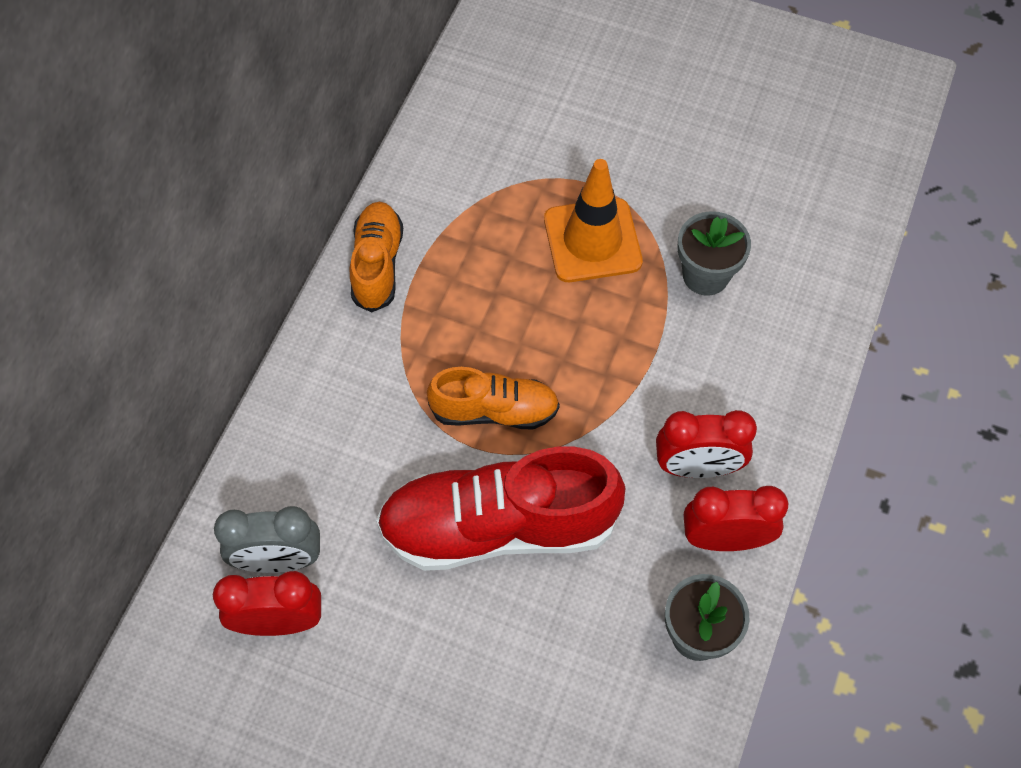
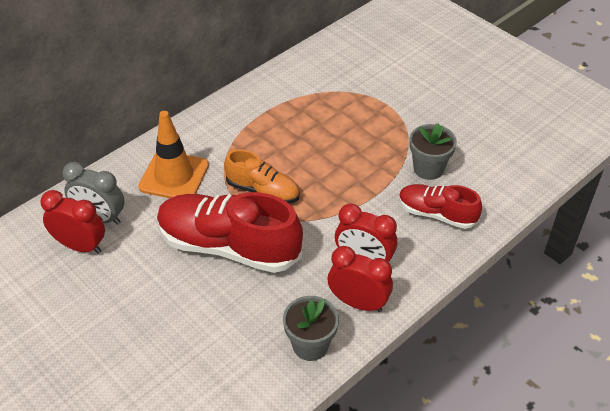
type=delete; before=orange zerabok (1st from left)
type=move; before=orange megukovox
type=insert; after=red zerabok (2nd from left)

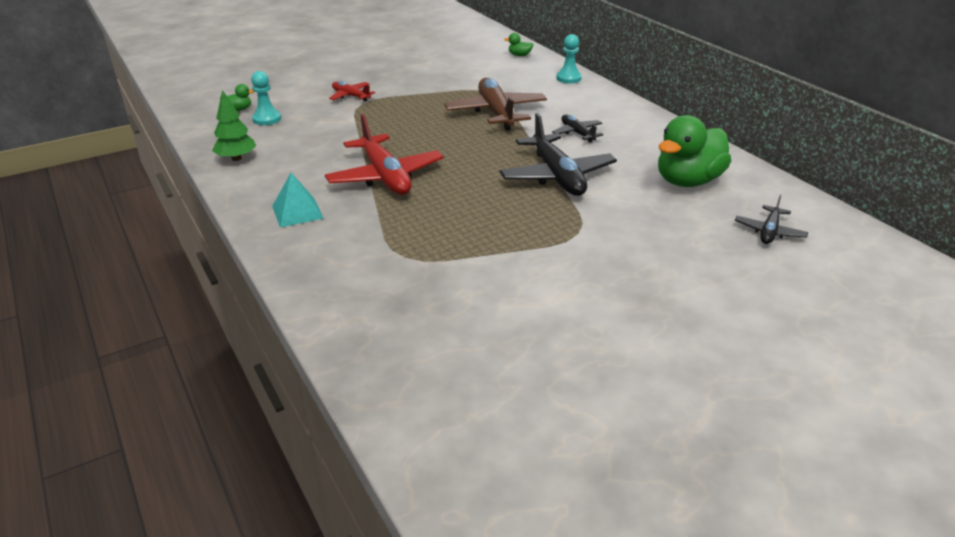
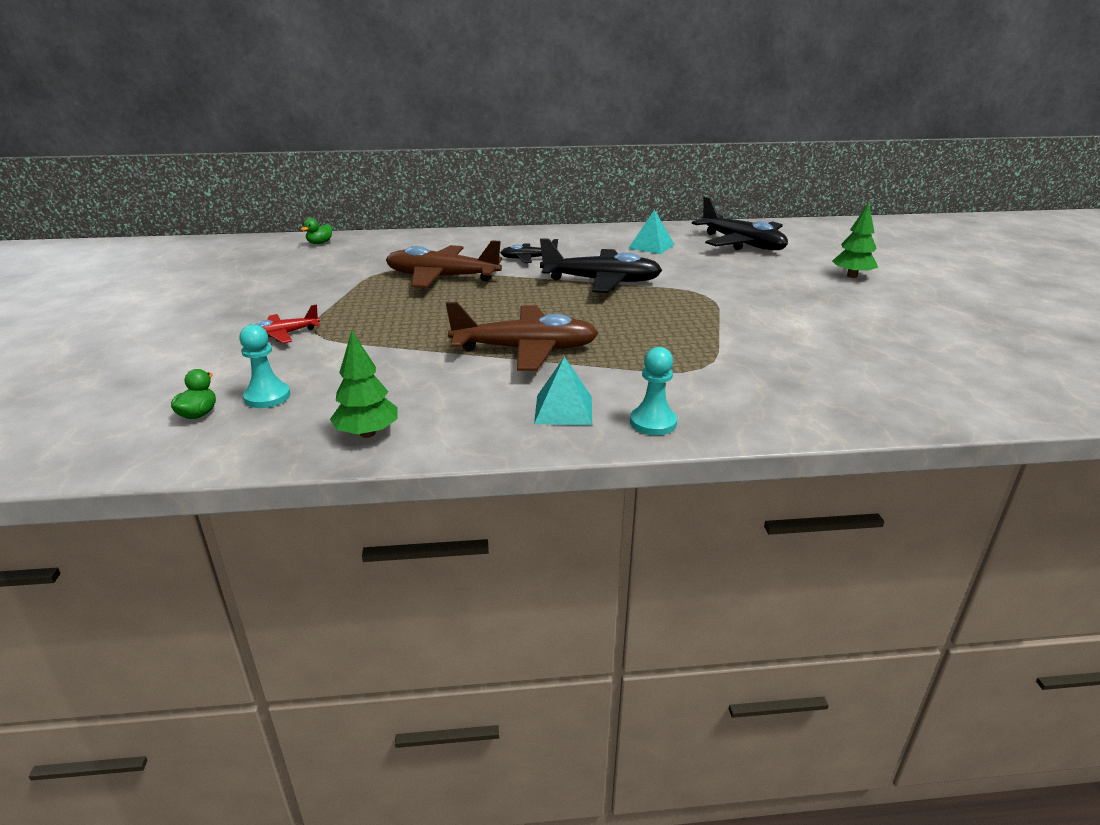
type=recolor; before=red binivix (2nd from left); after=brown binivix (2nd from left)
type=move; before=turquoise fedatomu (2nd from left)
type=replace; before=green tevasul (3rd from left); after=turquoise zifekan (2nd from left)
type=resize; before=black binivix (3rd from left); scale=1.93
type=insert; after=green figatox (2nd from left)

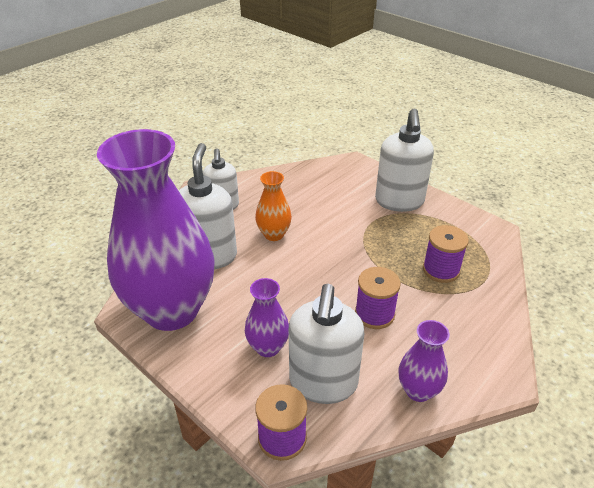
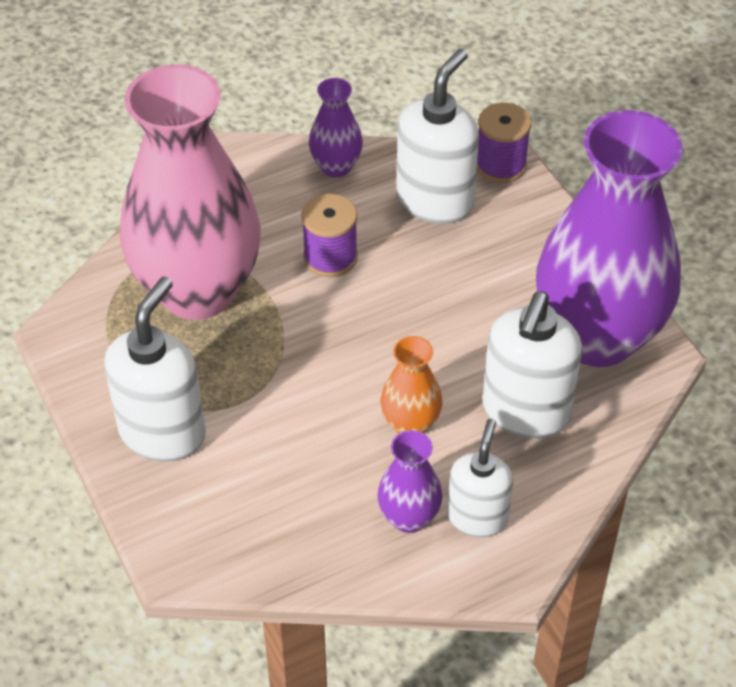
type=move; before=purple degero (2nd from left)
type=replace; before=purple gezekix (3rd from left); after=pink degero

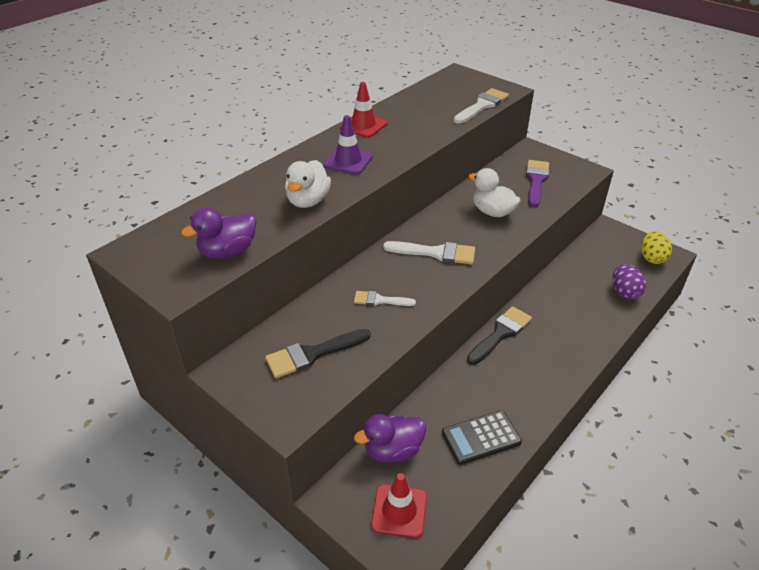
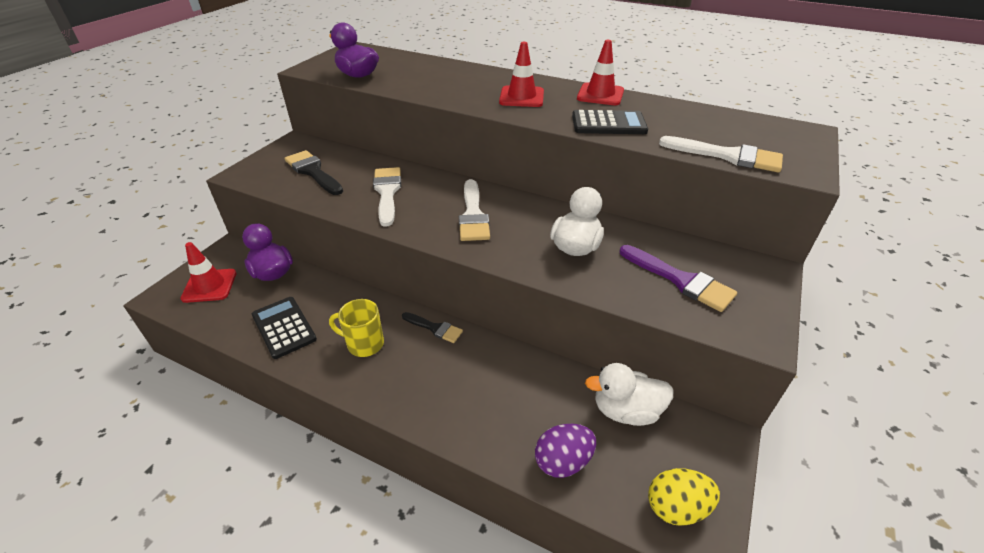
type=move; before=white tevasul (1st from left in the first image); after=white tevasul (2nd from left)
type=recolor; before=purple megukovox; after=red megukovox (2nd from left)
type=resize; before=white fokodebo (1st from left); scale=1.61
type=resize; before=black fokodebo (2nd from left); scale=0.62
type=rotate; before=purple fokodebo; turn=45
type=insert; after=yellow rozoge
type=insert; after=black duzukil (2nd from left)

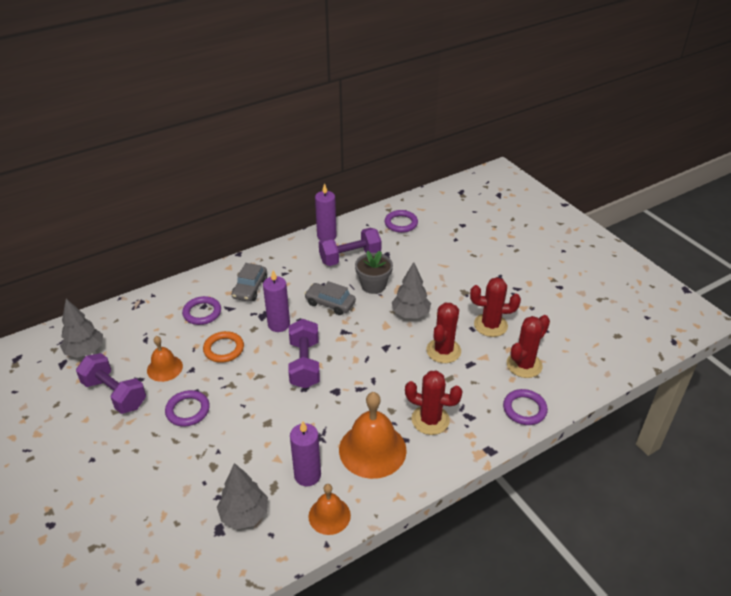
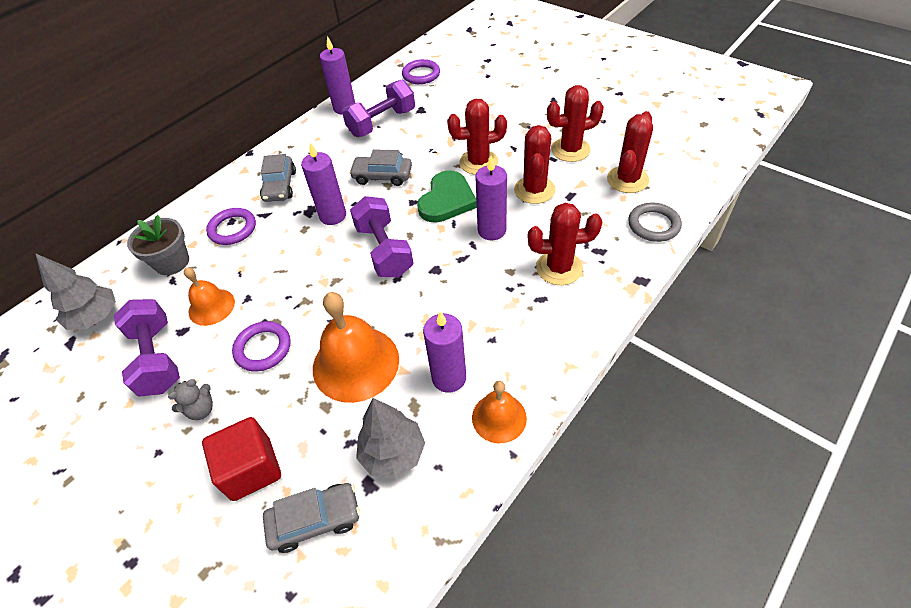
type=rotate; before=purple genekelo (1st from left); turn=45
type=delete; before=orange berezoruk
type=move; before=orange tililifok (3rd from left in the first image); after=orange tililifok (2nd from left)
type=move; before=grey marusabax
type=replace; before=grey figatox (3rd from left); after=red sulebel (1st from left)
type=recolor; before=purple berezoruk (4th from left); after=grey berezoruk
type=insert; after=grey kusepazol
type=insert; after=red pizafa
type=insert; after=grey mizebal (2nd from left)
type=insert; after=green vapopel
type=insert; after=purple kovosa (4th from left)

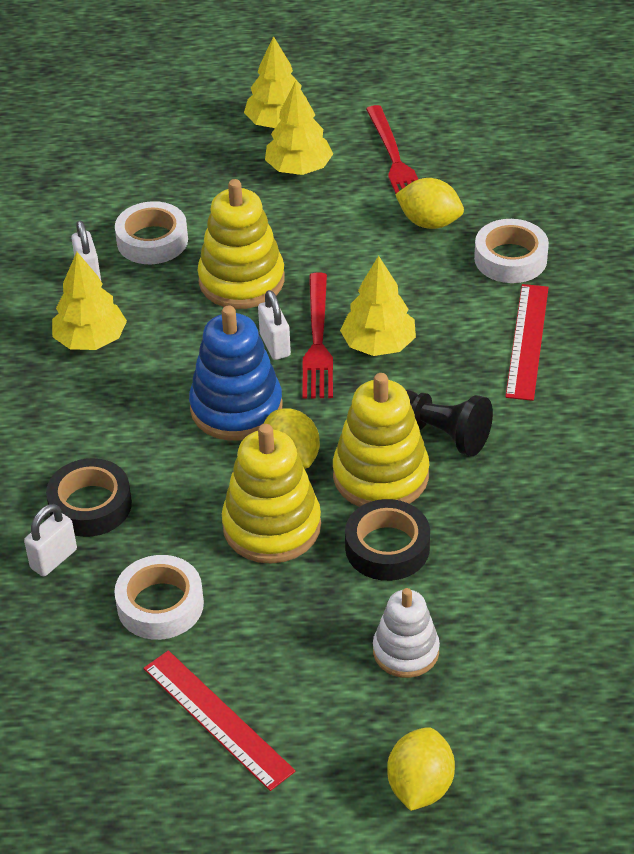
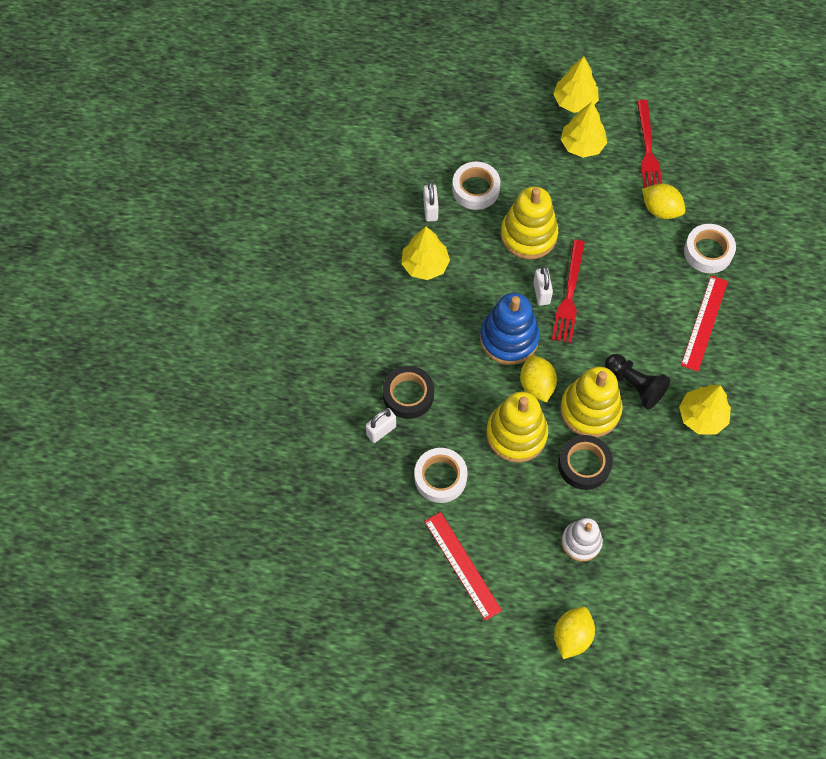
type=move; before=yellow figatox (4th from left)

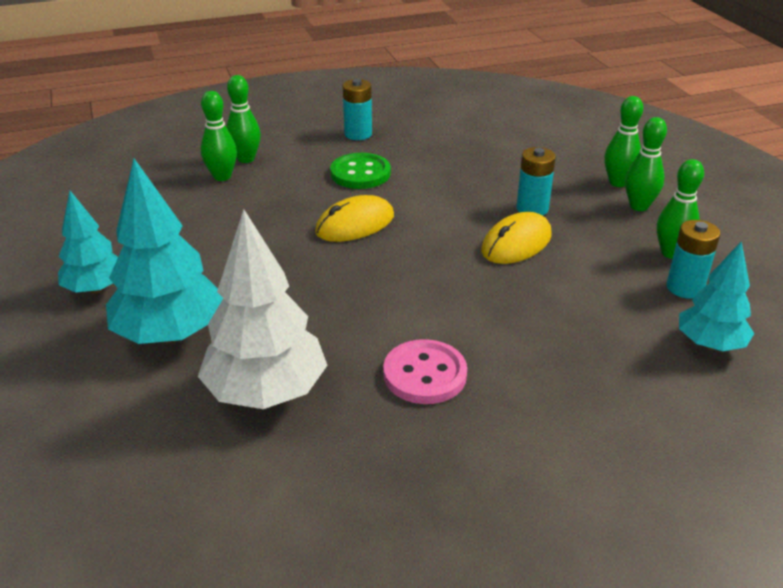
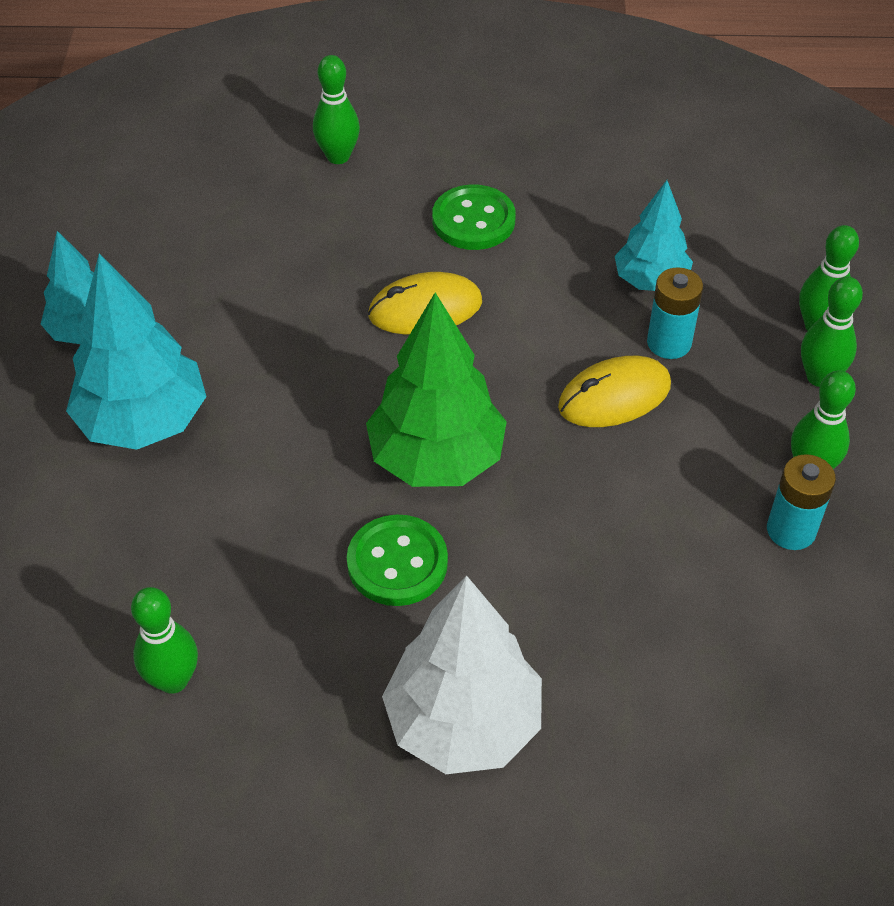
type=move; before=white figatox
type=move; before=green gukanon (1st from left)
type=delete; before=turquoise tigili (1st from left)
type=recolor; before=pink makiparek; after=green makiparek (1st from left)
type=move; before=turquoise figatox (3rd from left)
type=insert; after=green figatox

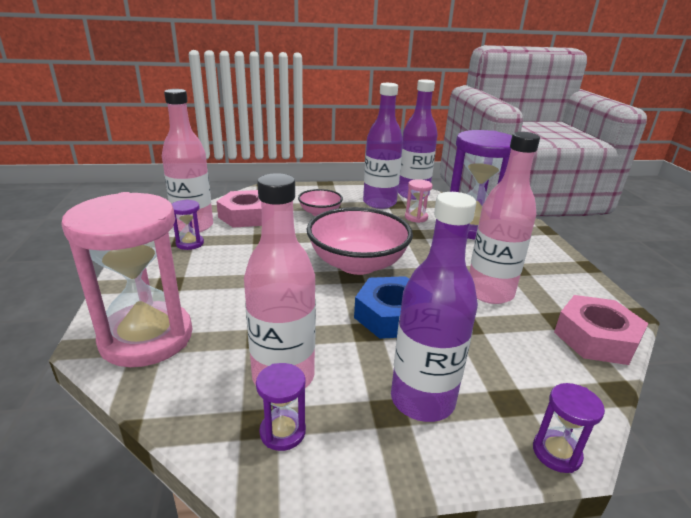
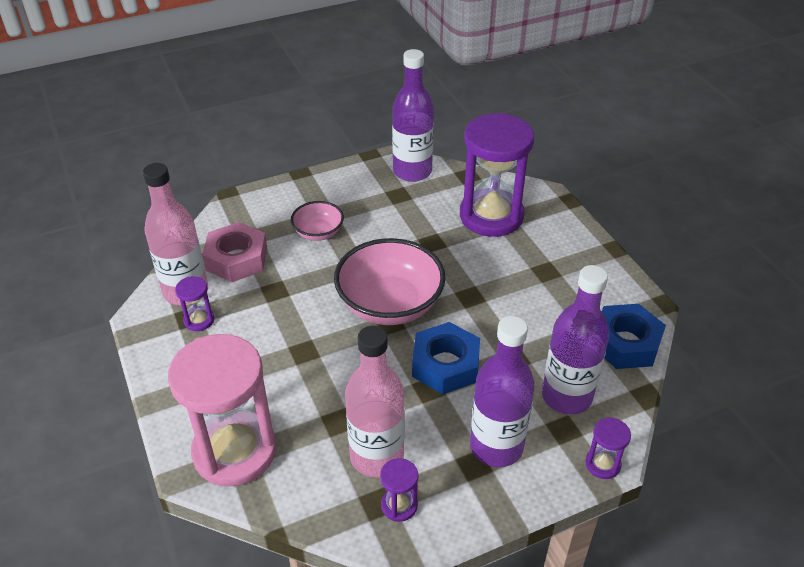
type=move; before=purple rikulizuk (1st from left in the first image); after=purple rikulizuk (3rd from left)
type=delete; before=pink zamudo (2nd from left)
type=delete; before=pink rikulizuk (3rd from left)
type=recolor; before=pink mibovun (2nd from left); after=blue mibovun (2nd from left)

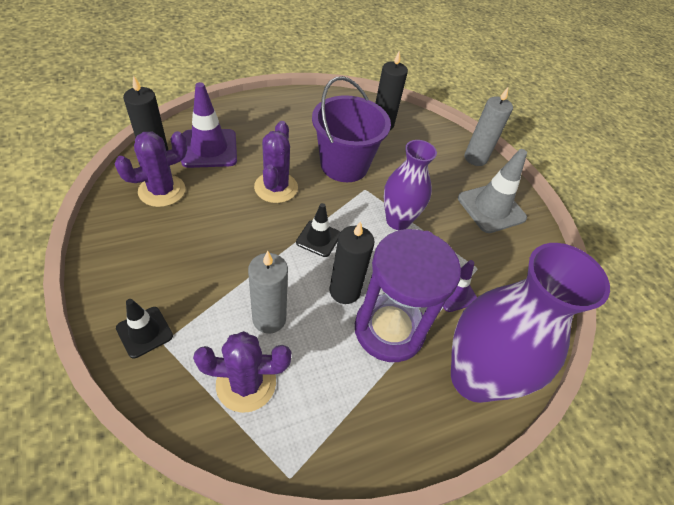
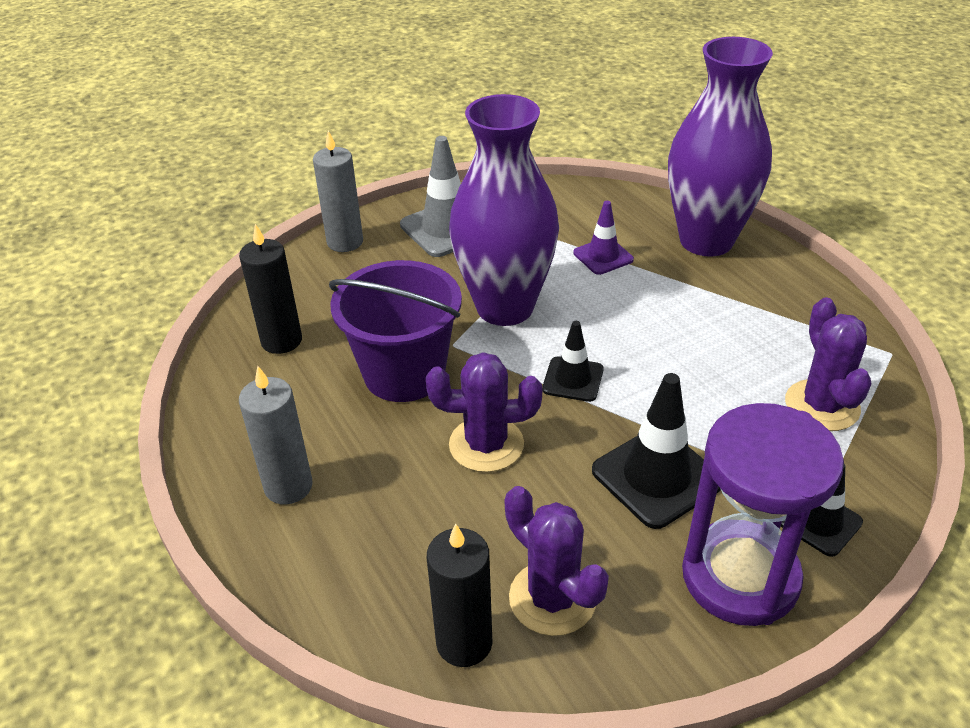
type=delete; before=purple megukovox (1st from left)
type=move; before=grey kovosa (1st from left)
type=delete; before=black kovosa (2nd from left)
type=move; before=purple zamudo
type=resize; before=purple degero (1st from left); scale=1.62
type=insert; after=black megukovox (2nd from left)

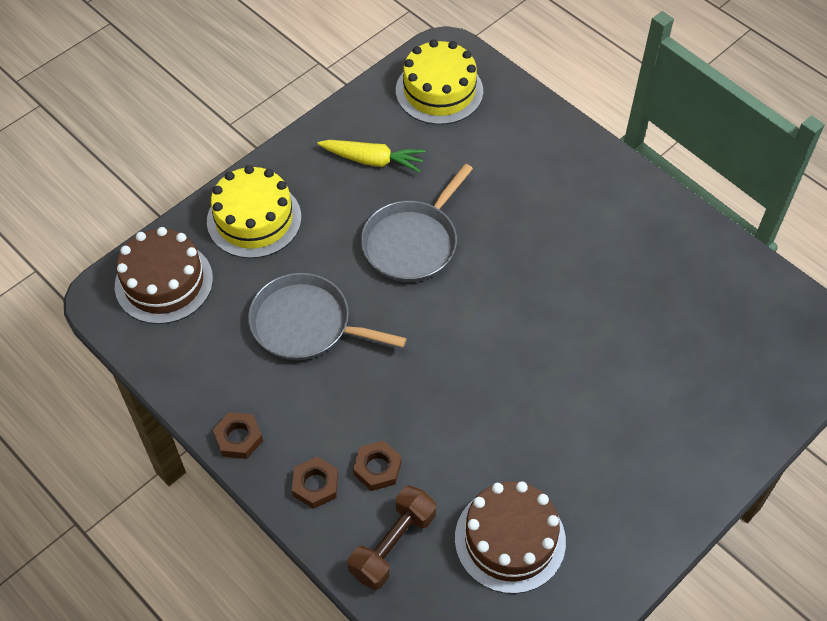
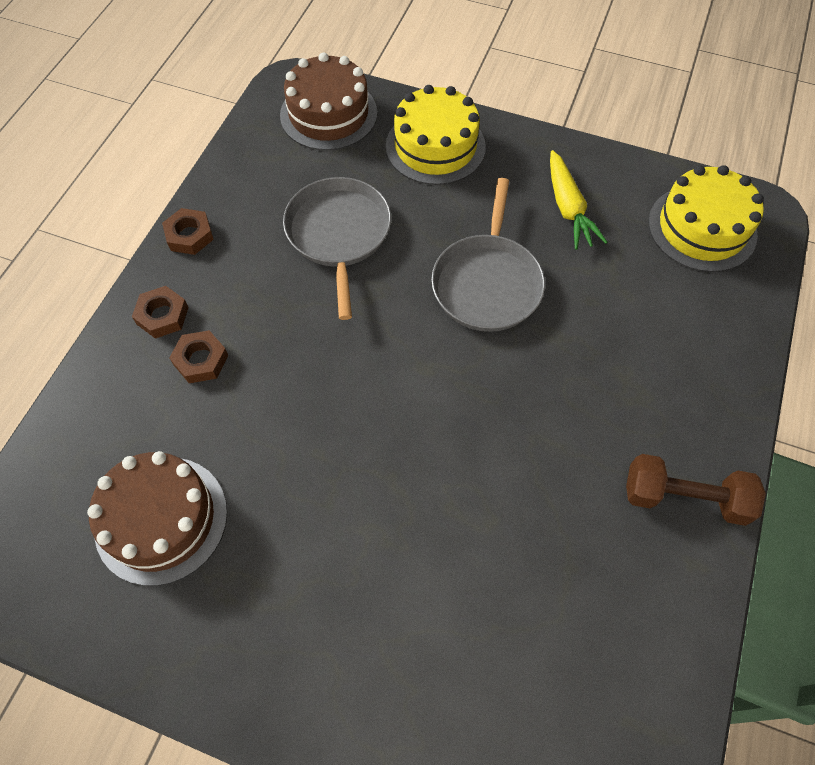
type=move; before=brown genekelo
type=rotate; before=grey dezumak (2nd from left); turn=-90

